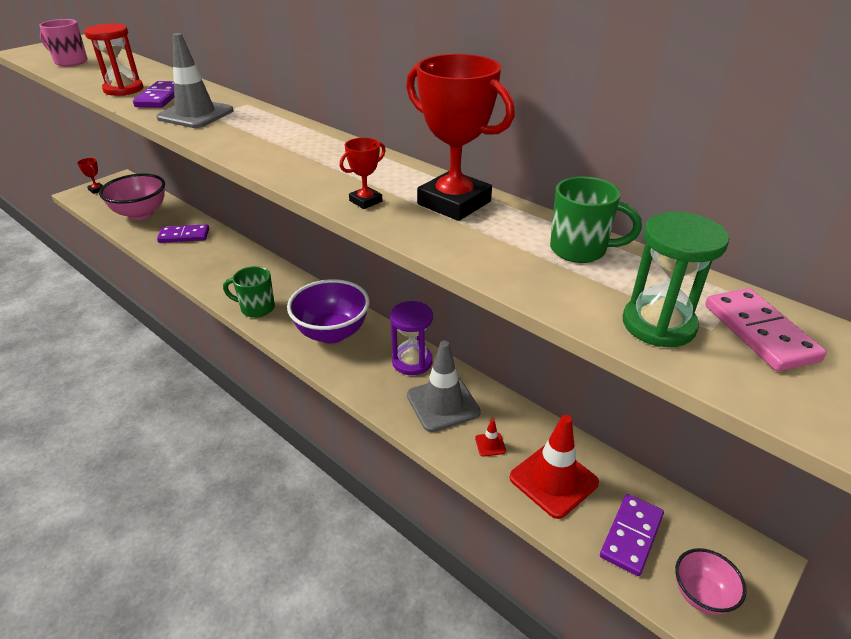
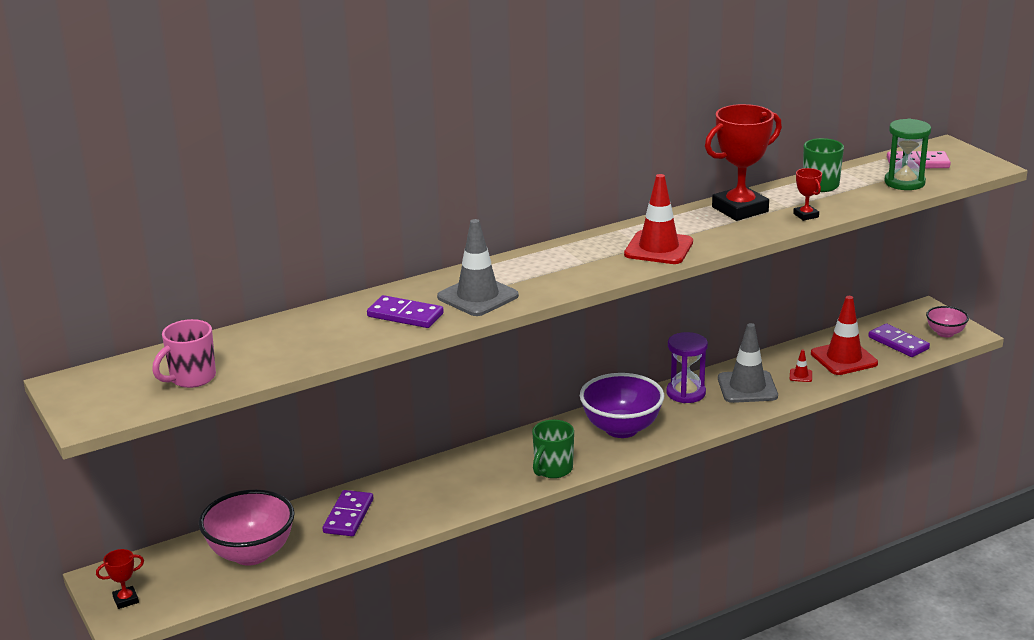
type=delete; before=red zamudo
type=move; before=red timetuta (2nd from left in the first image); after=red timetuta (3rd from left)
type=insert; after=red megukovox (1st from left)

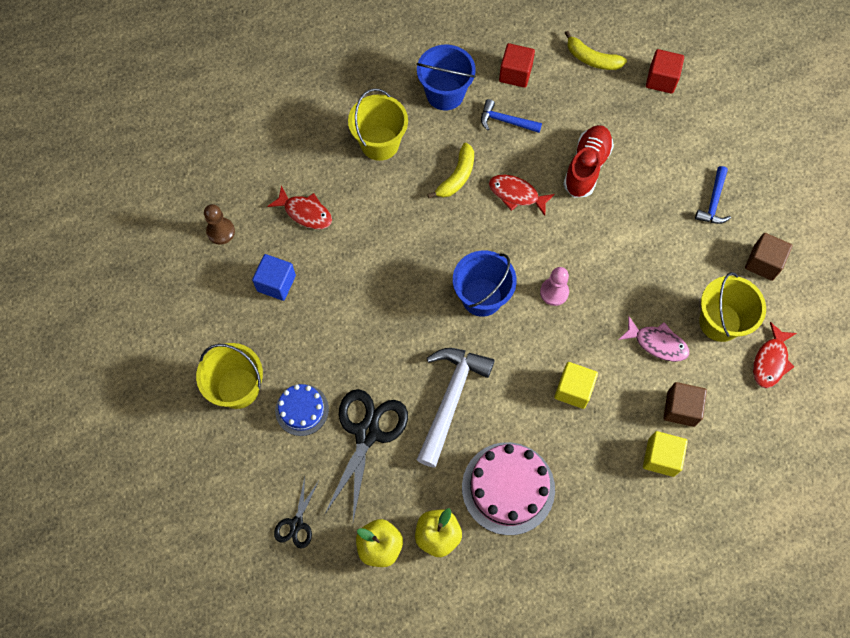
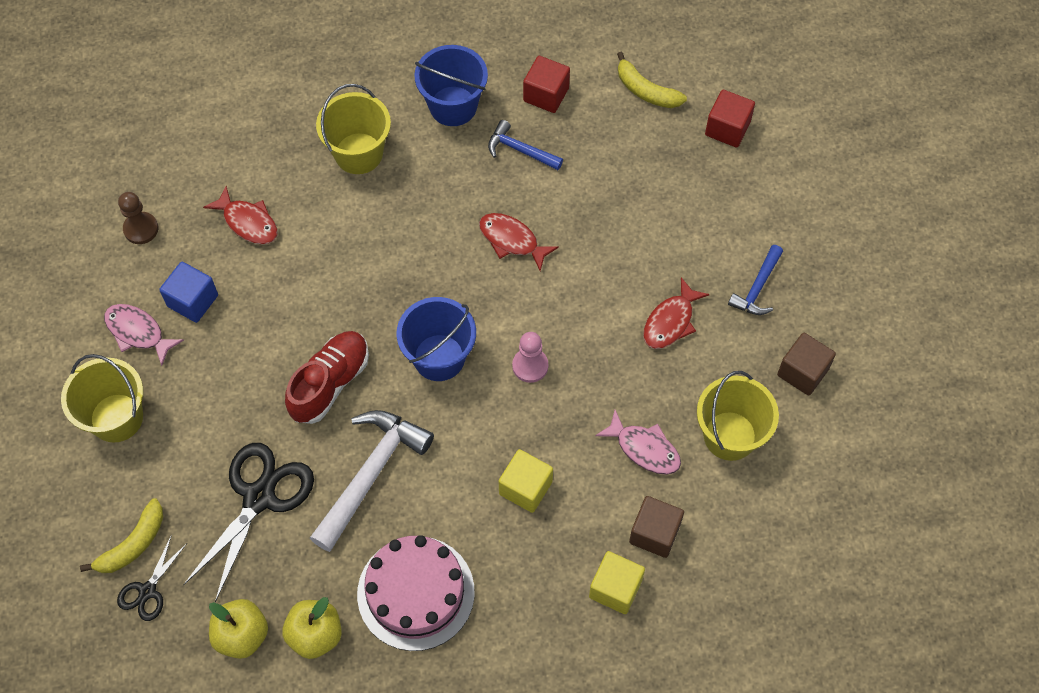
type=delete; before=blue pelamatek
type=move; before=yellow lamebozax (1st from left)
type=move; before=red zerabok
type=move; before=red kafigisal (3rd from left)
type=insert; after=pink kafigisal (1st from left)

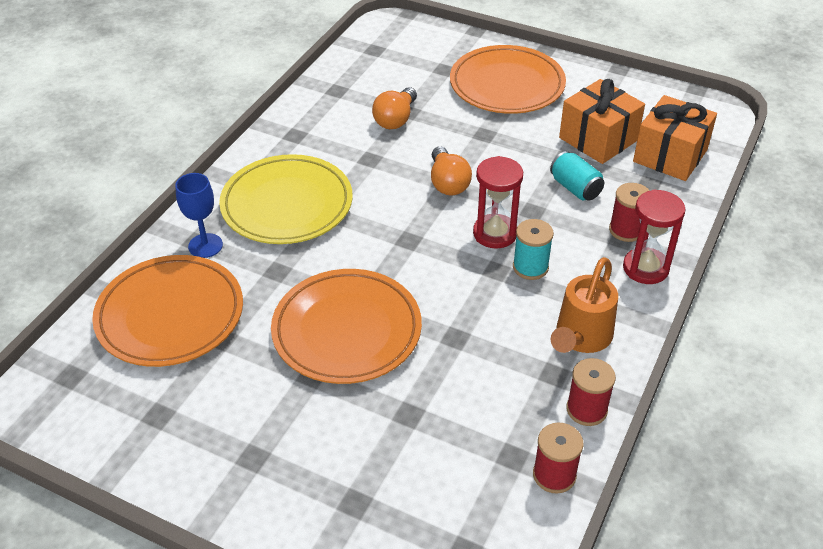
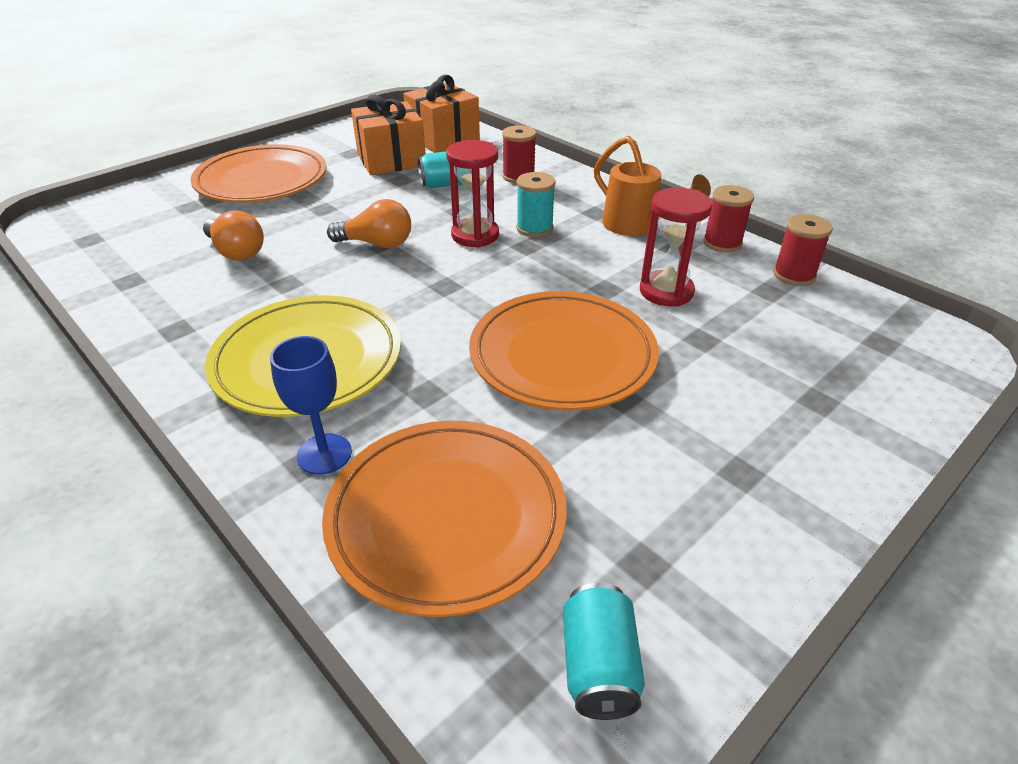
type=move; before=red zamudo (2nd from left)
type=insert; after=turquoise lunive (2nd from left)

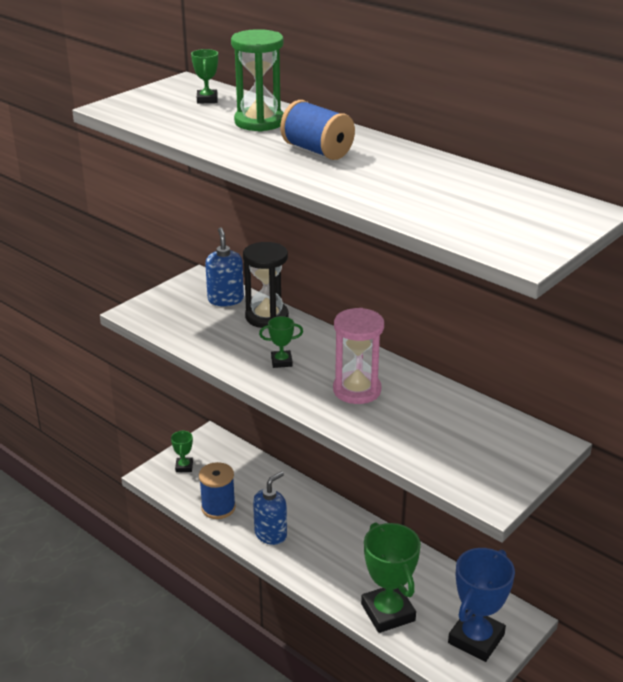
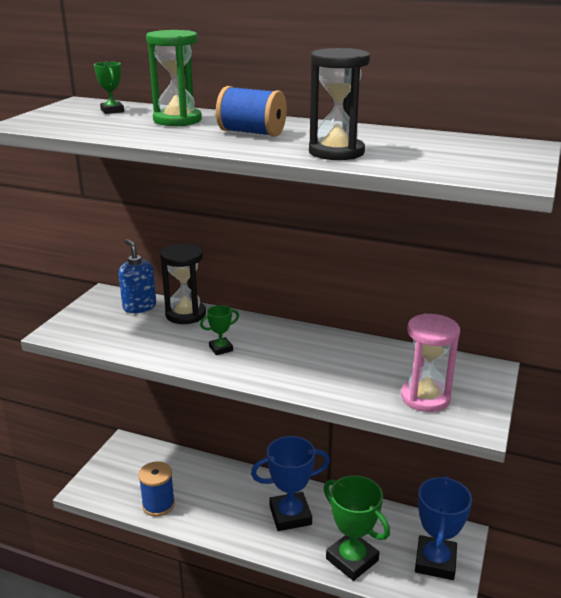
type=delete; before=green timetuta (1st from left)
type=delete; before=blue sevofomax (2nd from left)
type=move; before=pink zamudo
type=insert; after=blue timetuta (1st from left)
type=insert; after=black zamudo (2nd from left)

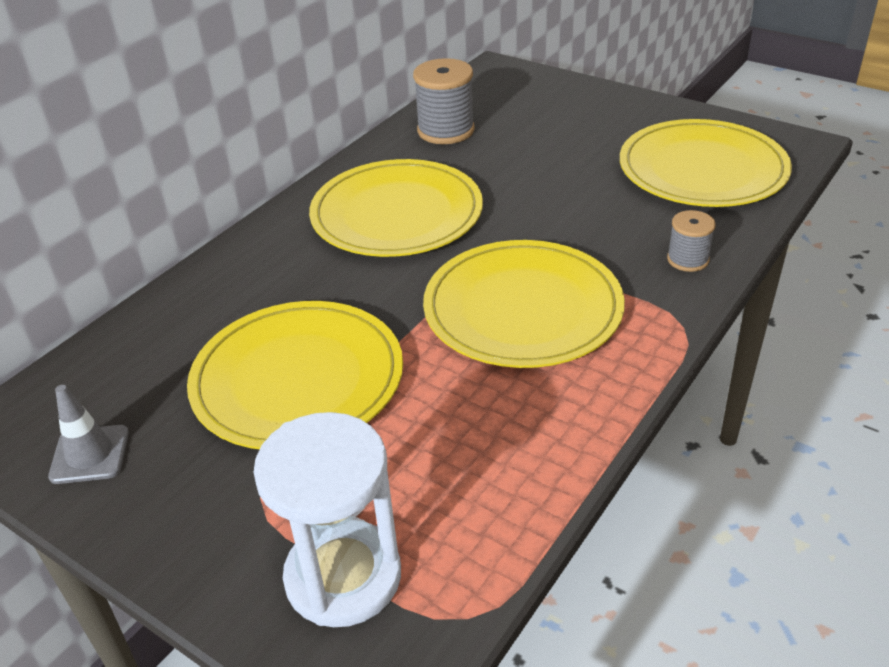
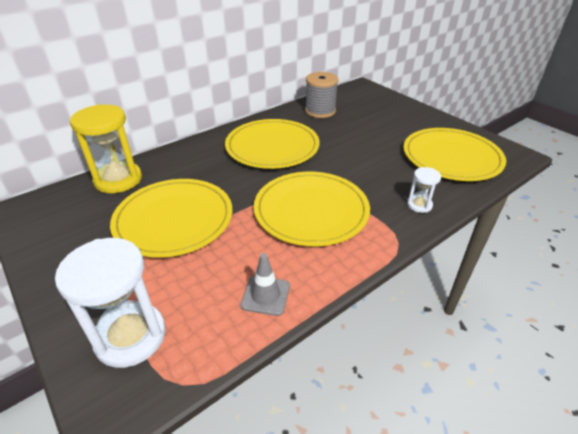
type=move; before=grey megukovox
type=replace; before=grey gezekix (2nd from left); after=white zamudo (2nd from left)
type=insert; after=yellow zamudo

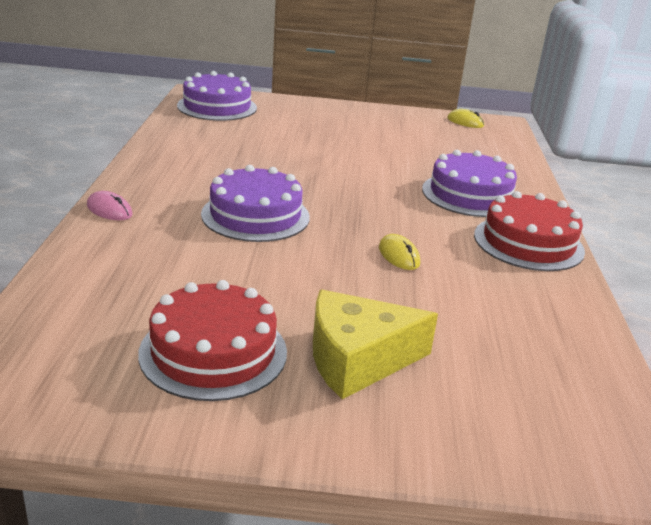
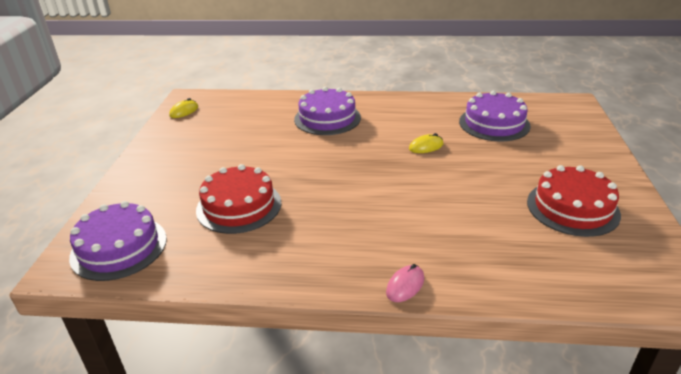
type=move; before=purple pelamatek (2nd from left in the first image); after=purple pelamatek (3rd from left)
type=delete; before=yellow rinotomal
type=move; before=red pelamatek (2nd from left in the first image); after=red pelamatek (1st from left)

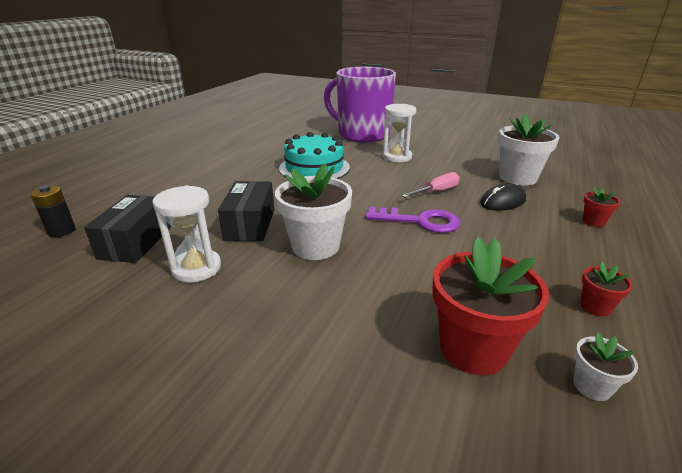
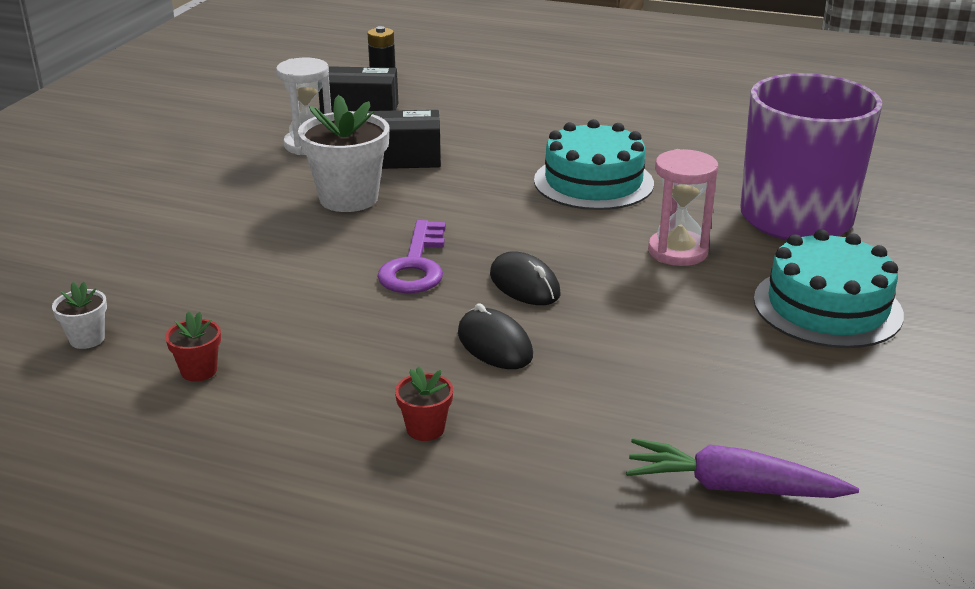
type=recolor; before=white zamudo (2nd from left); after=pink zamudo
type=replace; before=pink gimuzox; after=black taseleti (2nd from left)
type=delete; before=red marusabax (1st from left)
type=delete; before=white marusabax (2nd from left)
type=insert; after=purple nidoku
type=insert; after=turquoise pelamatek (2nd from left)

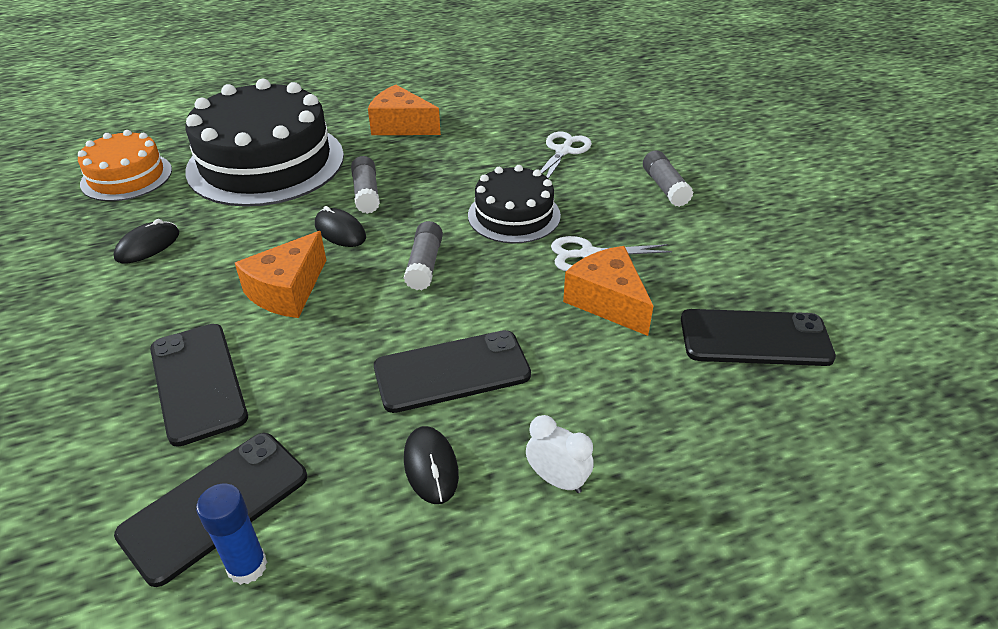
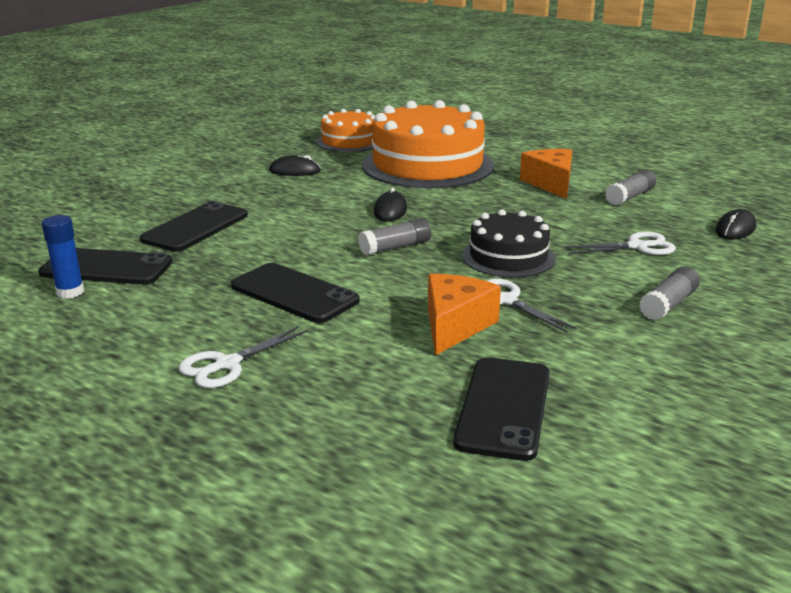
type=recolor; before=black pelamatek (1st from left); after=orange pelamatek (2nd from left)
type=delete; before=orange rinotomal (1st from left)
type=move; before=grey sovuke (1st from left in the first image); after=grey sovuke (2nd from left)
type=move; before=black taseleti (3rd from left)
type=replace; before=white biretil; after=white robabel (1st from left)
type=rotate; before=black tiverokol (4th from left); turn=45

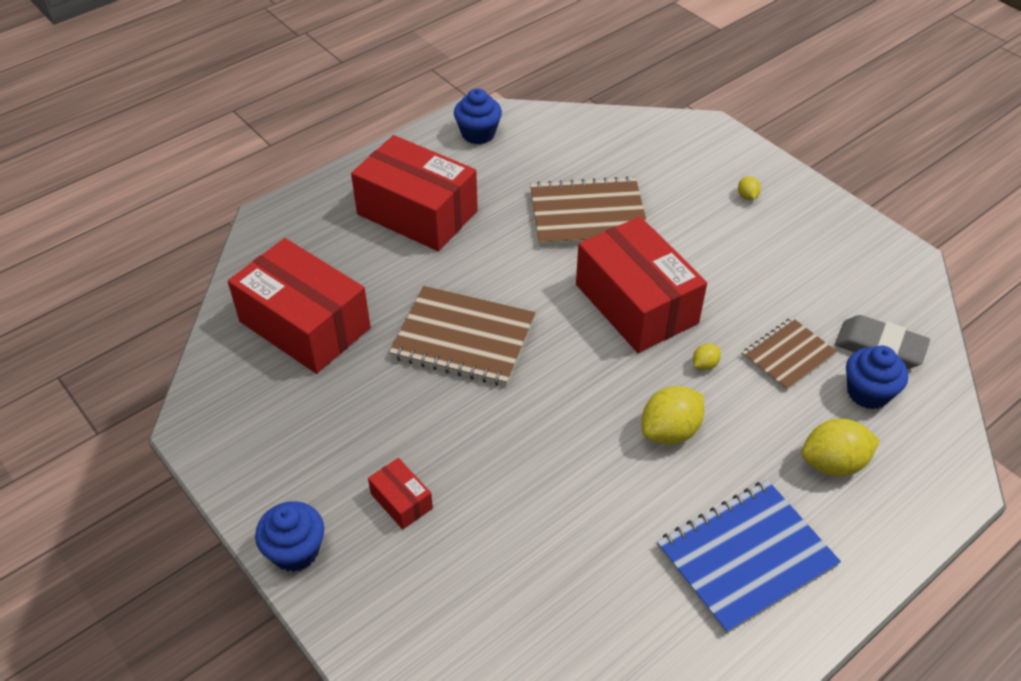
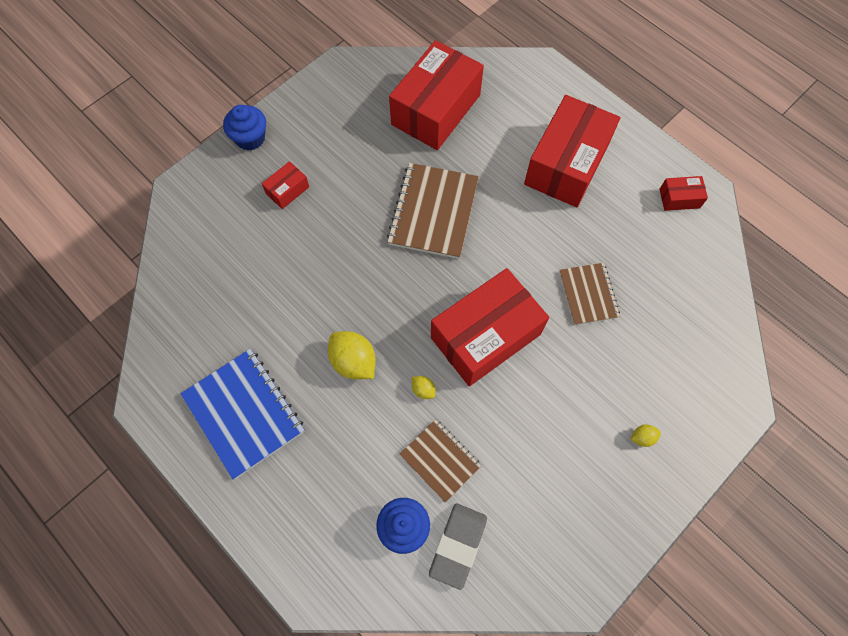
type=replace; before=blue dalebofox (2nd from left); after=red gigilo (5th from left)
type=resize; before=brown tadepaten (2nd from left in the first image); scale=0.61
type=delete; before=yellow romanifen (4th from left)

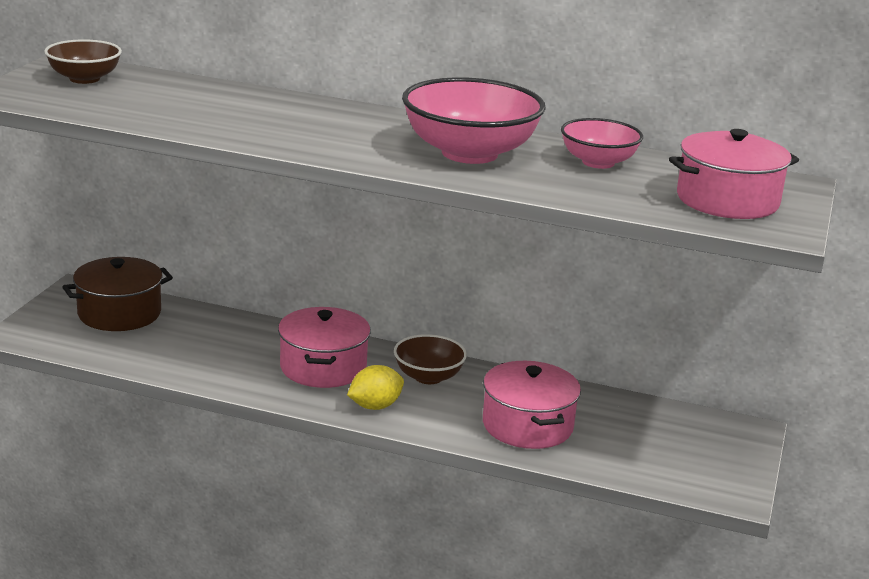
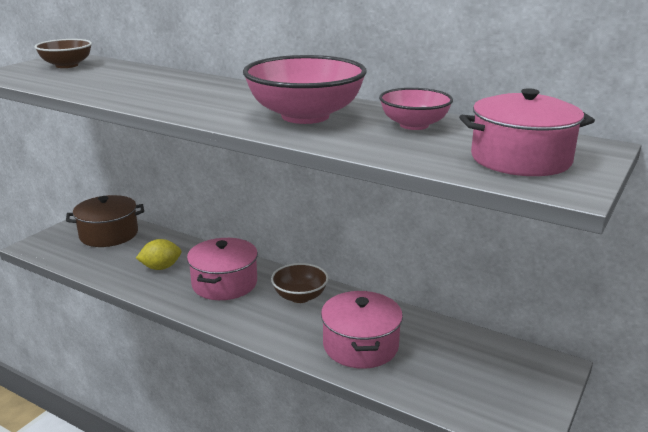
type=move; before=yellow romanifen

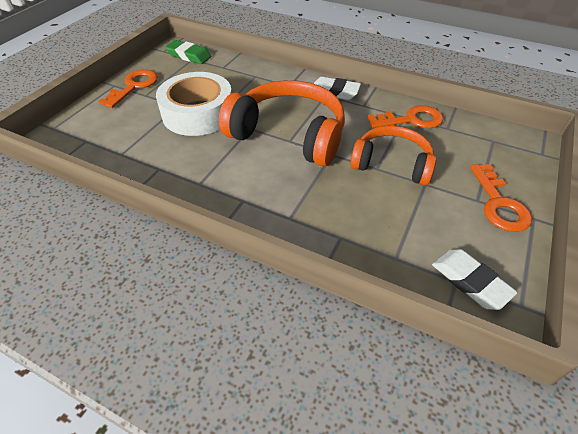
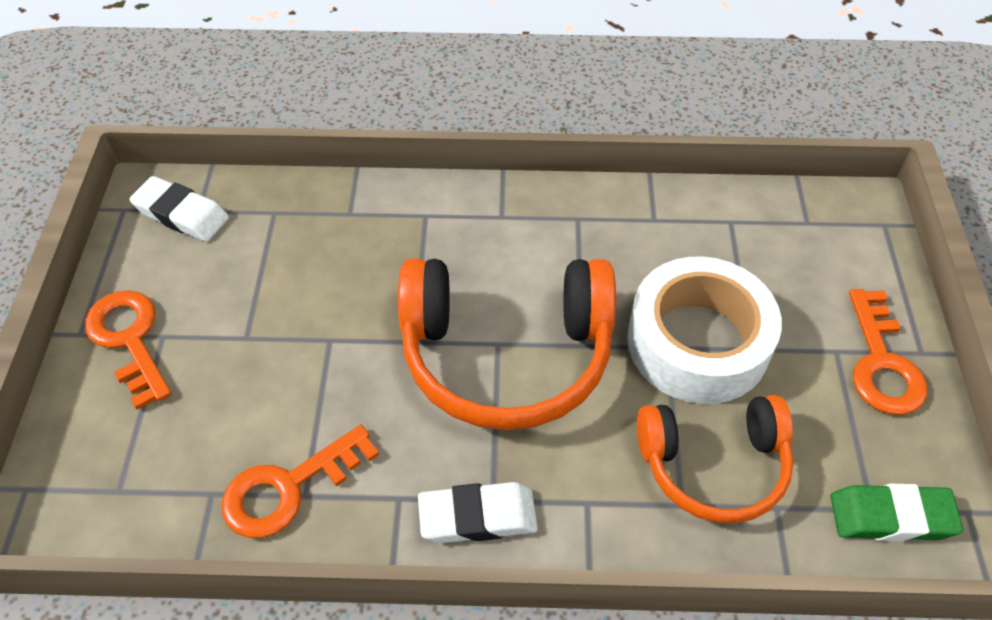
type=move; before=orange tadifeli (2nd from left)

